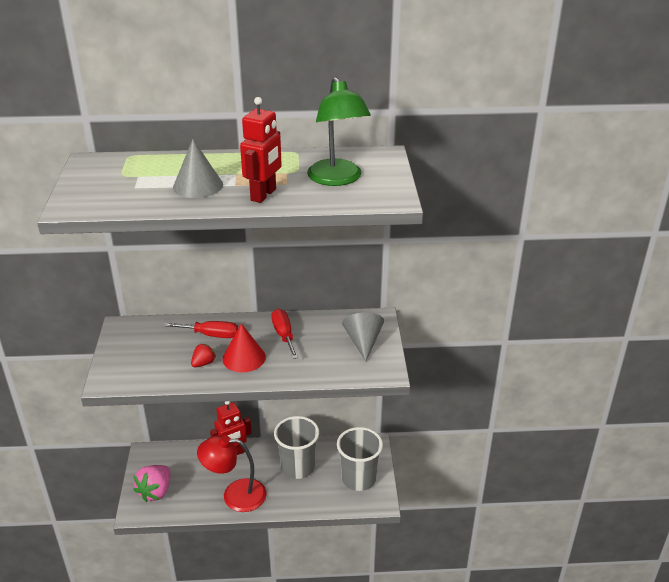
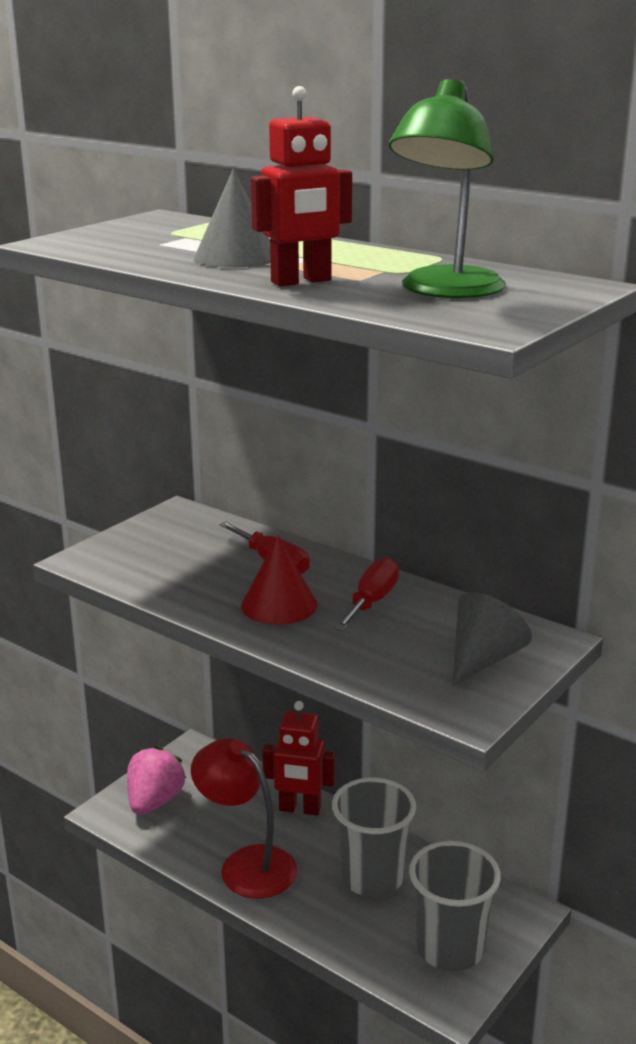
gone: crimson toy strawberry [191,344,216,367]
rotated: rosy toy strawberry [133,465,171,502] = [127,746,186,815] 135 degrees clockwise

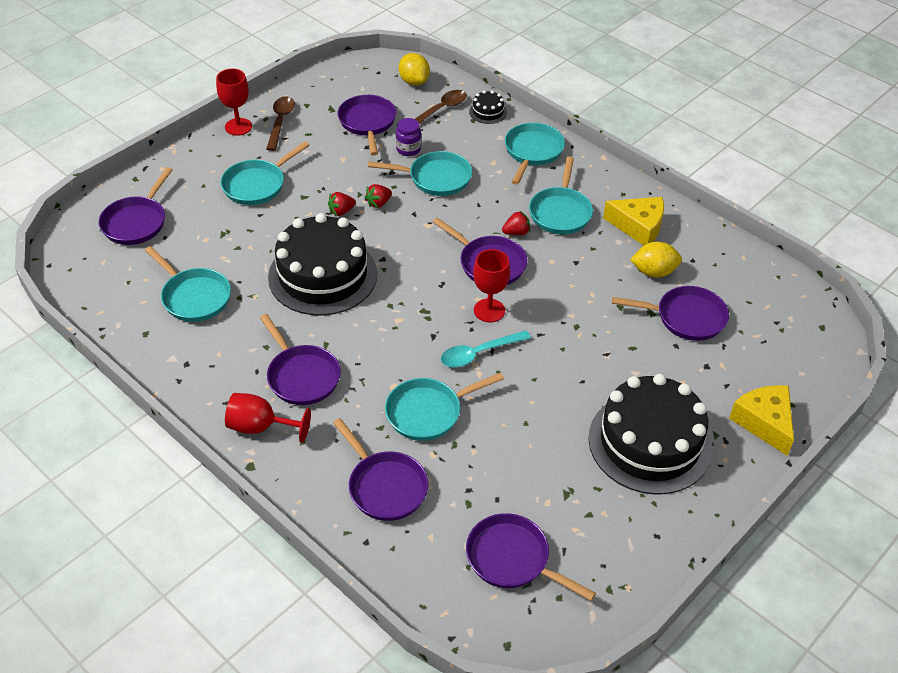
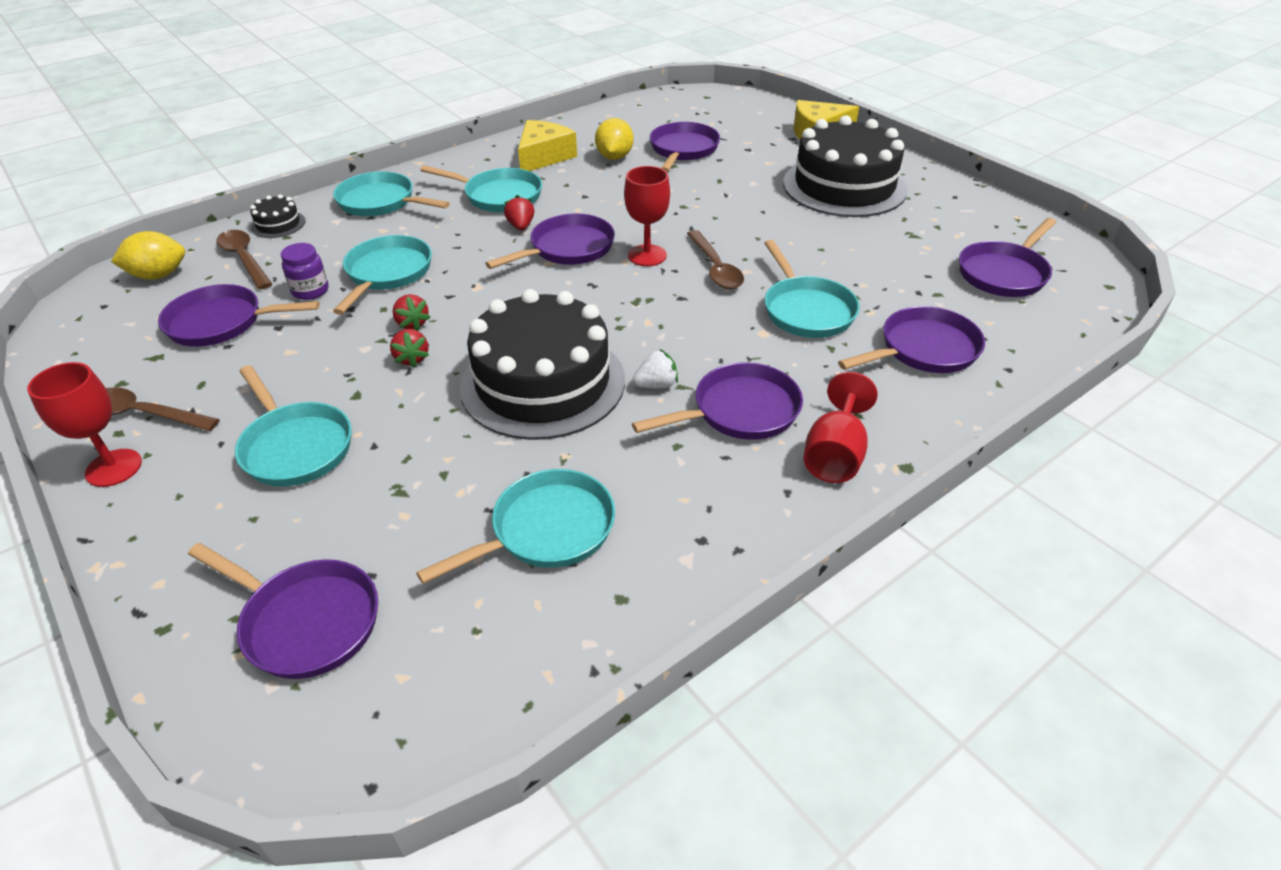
new: pure white toy strawberry [633,349,678,388]
repainted: turquoise tablespoon [441,330,531,368] to brown tablespoon [687,230,744,289]

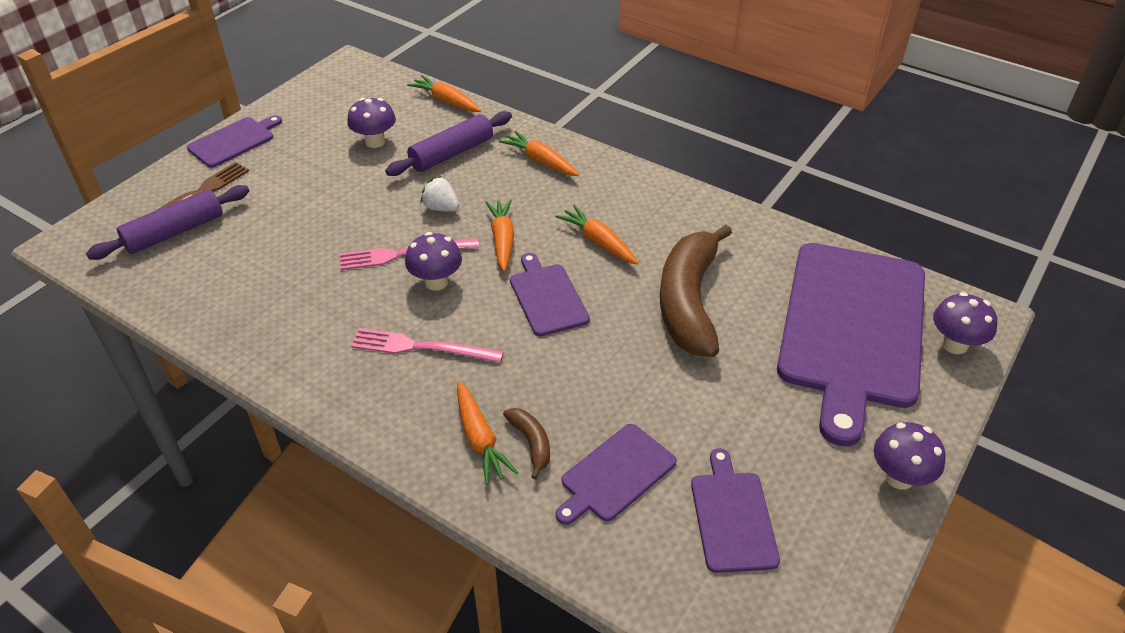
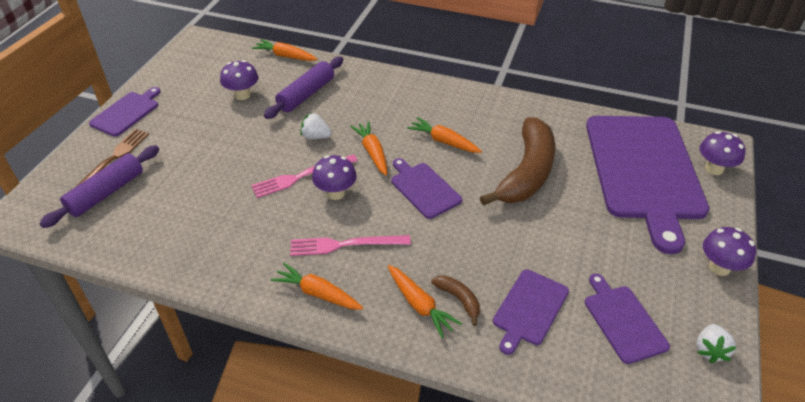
new: pure white toy strawberry [696,324,736,363]
shifted: orange-coloured root vegetable [499,131,579,176] to [271,263,363,310]
rotated: brown toy banana [660,225,732,357] = [480,117,555,206] 150 degrees counterclockwise

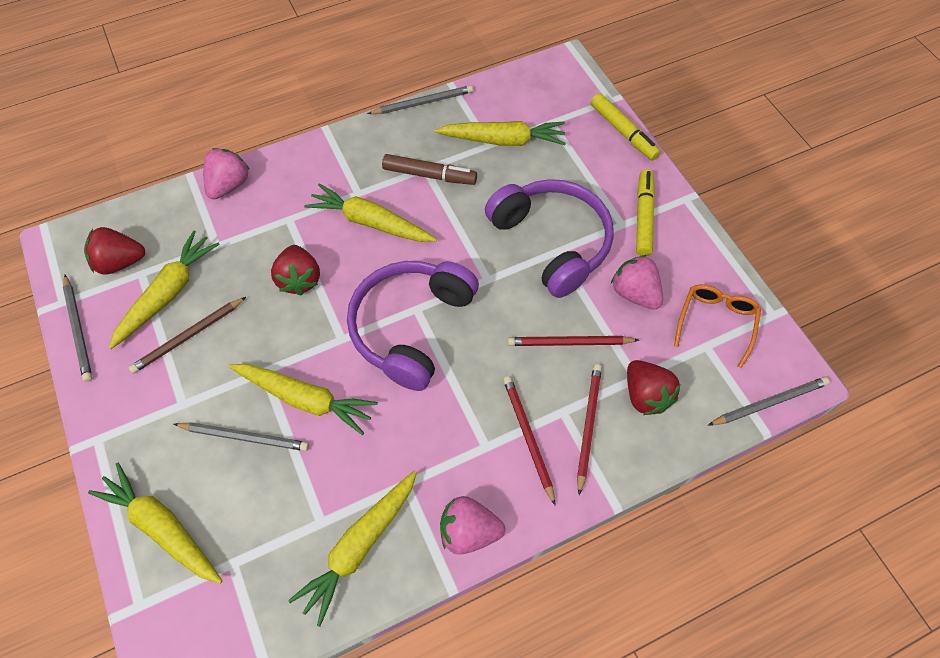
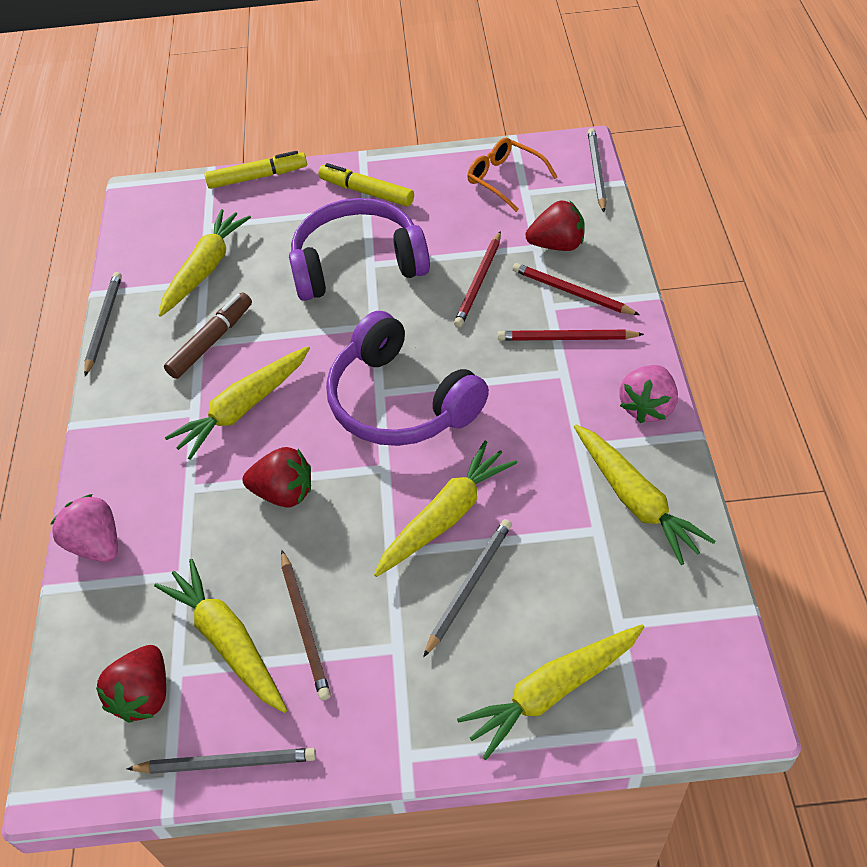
gone: rosy toy strawberry [611,255,663,310]

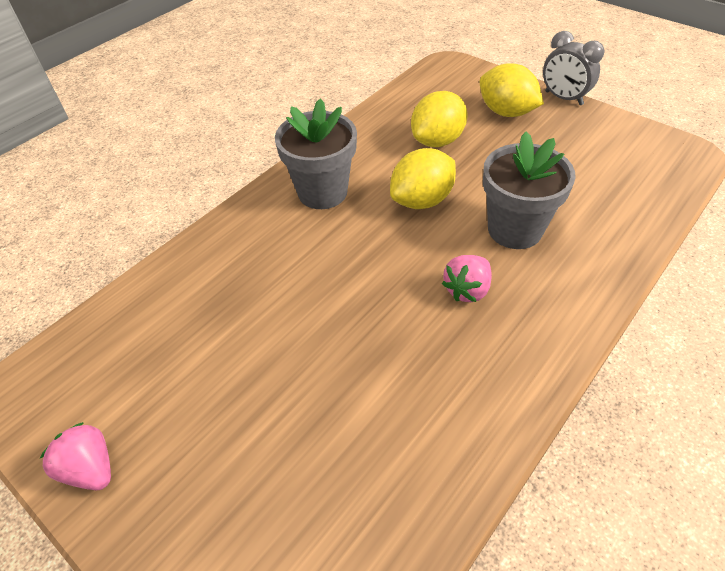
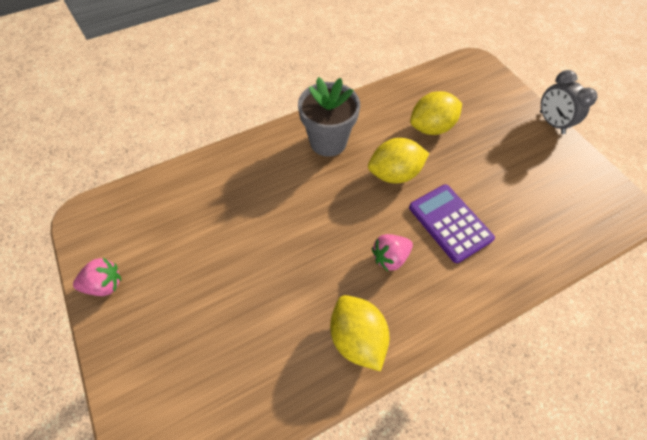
shifted: bright yellow toy lemon [480,63,544,117] to [330,295,390,371]
swapped: gray plant pot [483,132,576,249] to royal purple adding machine [409,184,495,263]
rotated: rosy toy strawberry [40,422,111,490] = [73,258,121,296] 105 degrees clockwise

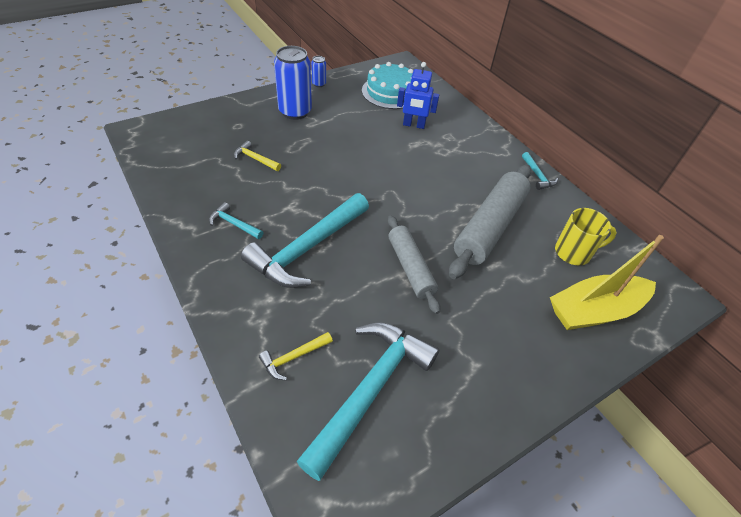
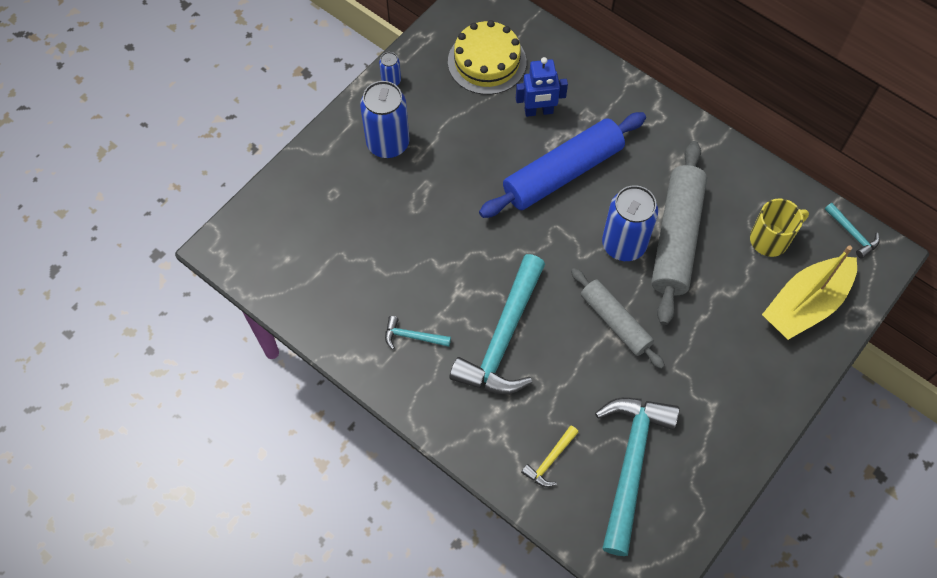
gone: bright yellow hammer [234,141,281,171]
new: royal blue pastry roller [479,112,646,218]; royal blue soda can [602,185,658,261]
shifted: turquoise hammer [522,152,558,190] to [825,203,880,259]
repainted: turquoise gateau [362,62,413,109] to bright yellow gateau [448,20,526,95]

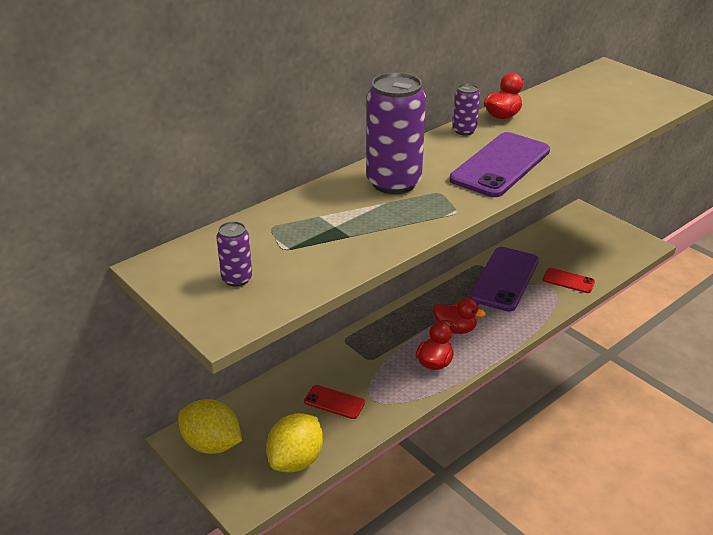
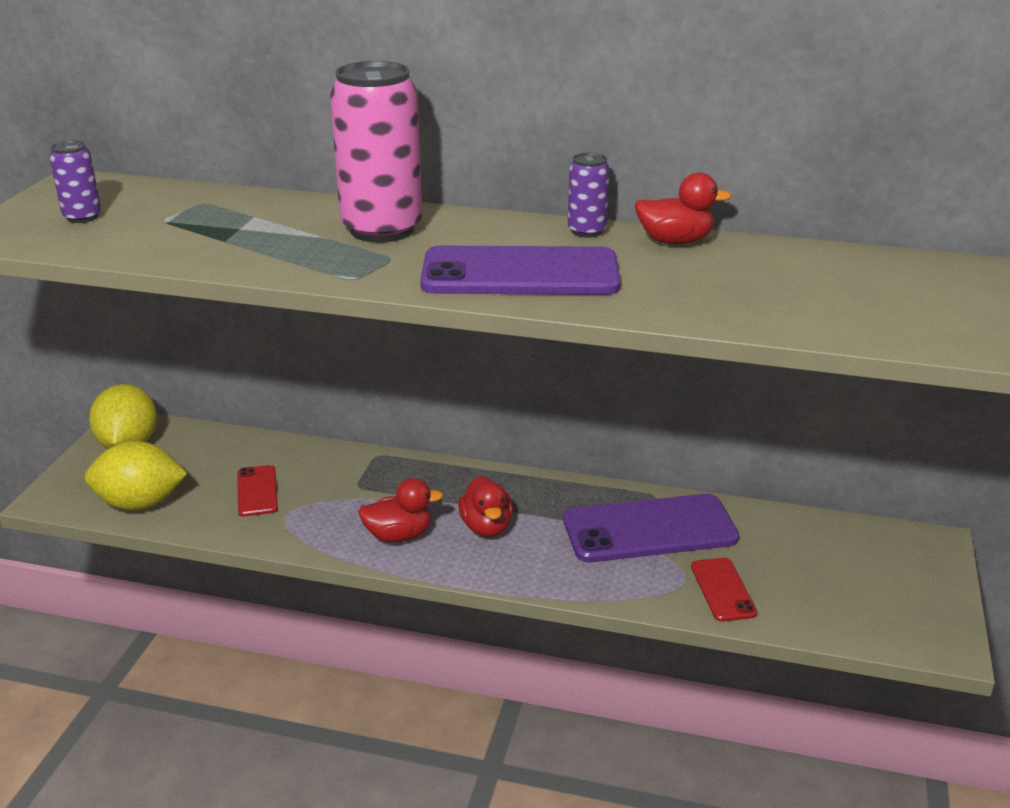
repainted: royal purple soda can [366,72,426,194] to rosy soda can [330,61,422,243]

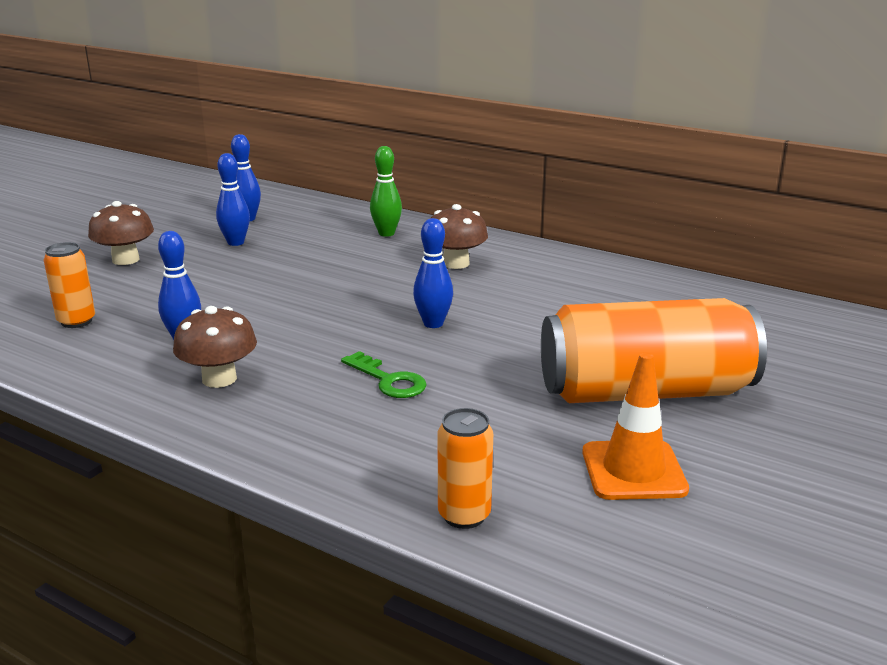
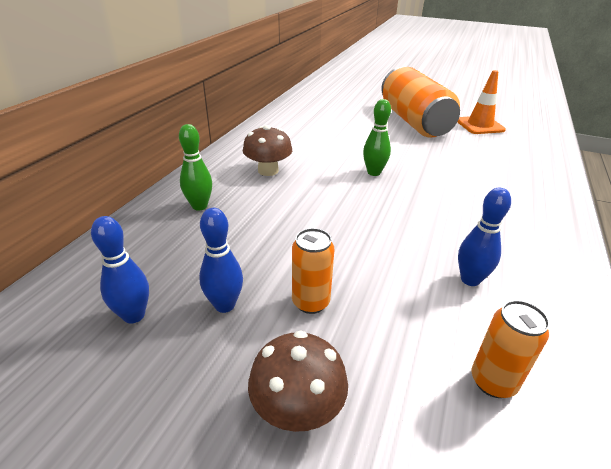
gone: brown toadstool [173,306,257,388]; green latchkey [341,351,427,398]
shifted: orange-coloured soda can [438,408,493,529] to [292,228,334,314]
repainted: royal blue skittle [413,218,453,328] to green skittle [363,99,391,176]

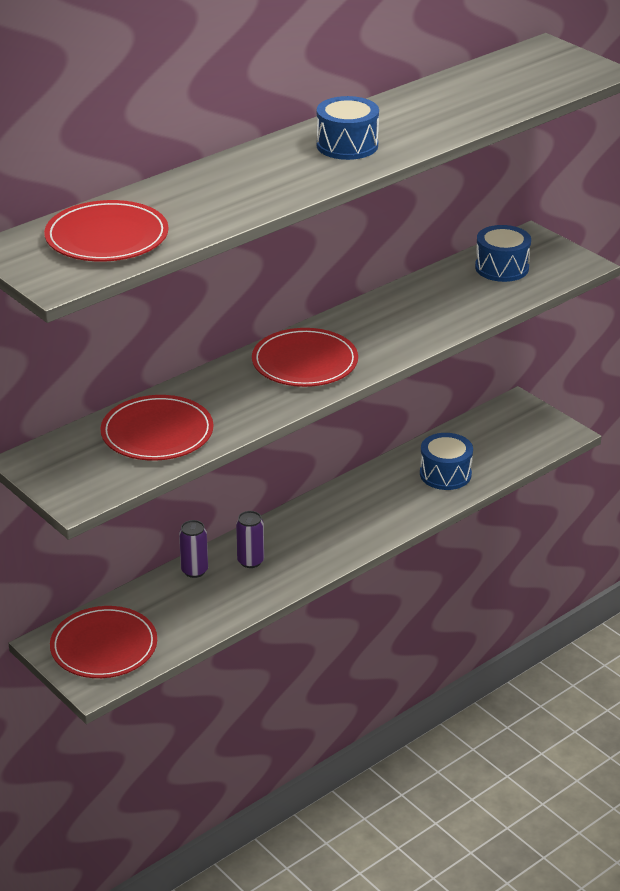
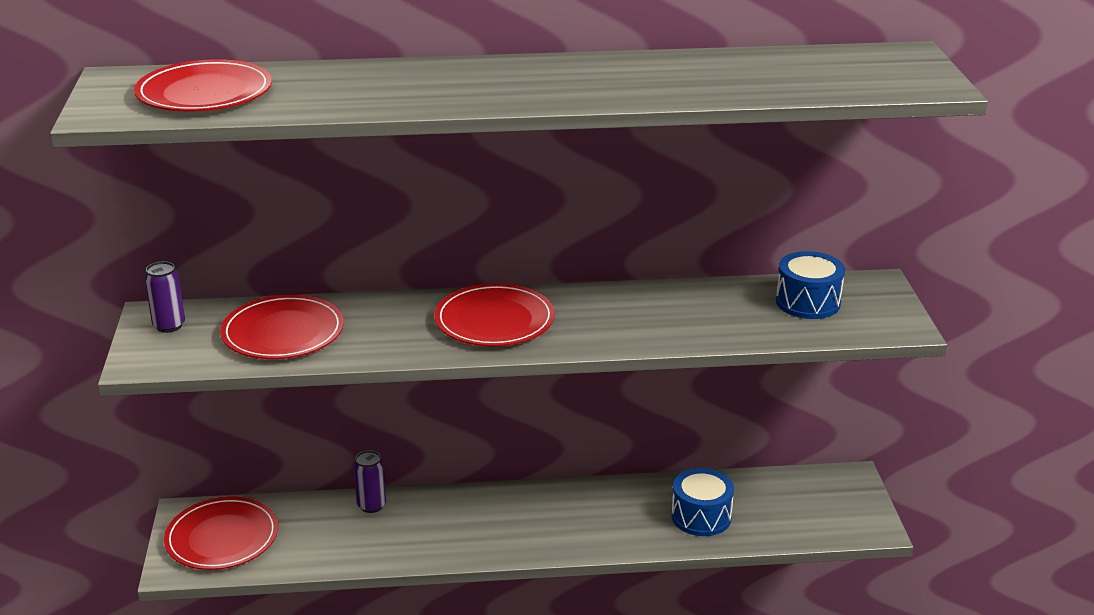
gone: royal blue drum [317,96,379,160]
shifted: royal purple soda can [236,511,264,568] to [145,261,185,333]

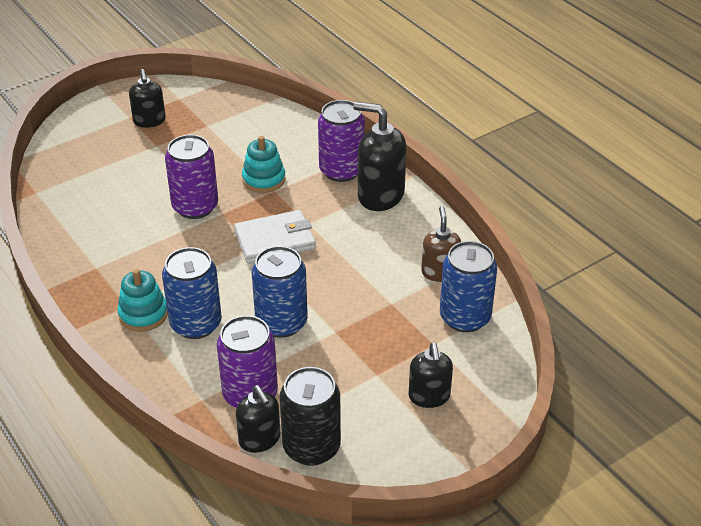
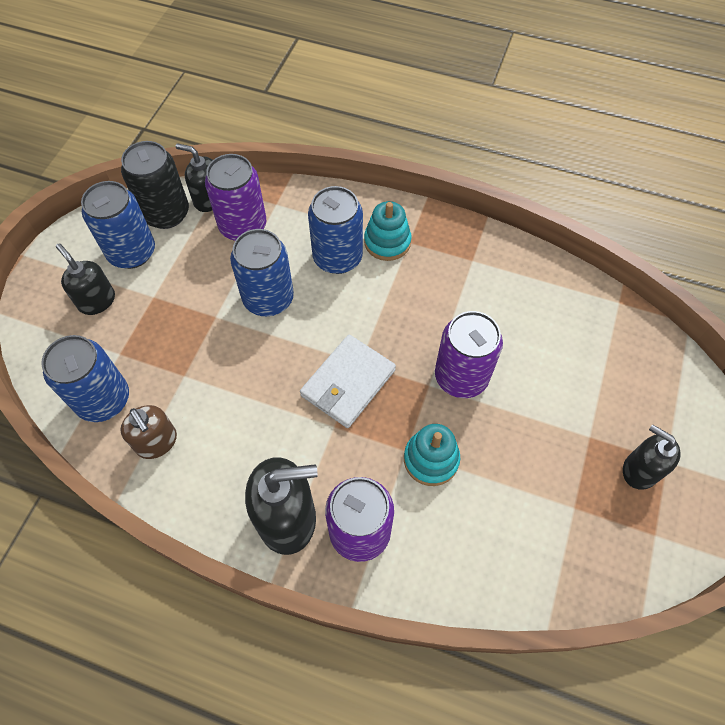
new: royal blue soda can [81,181,155,269]

